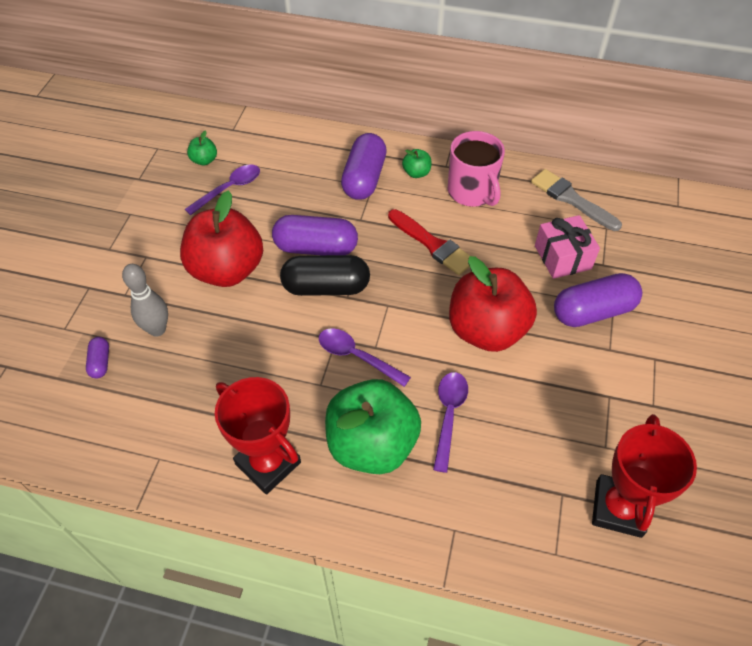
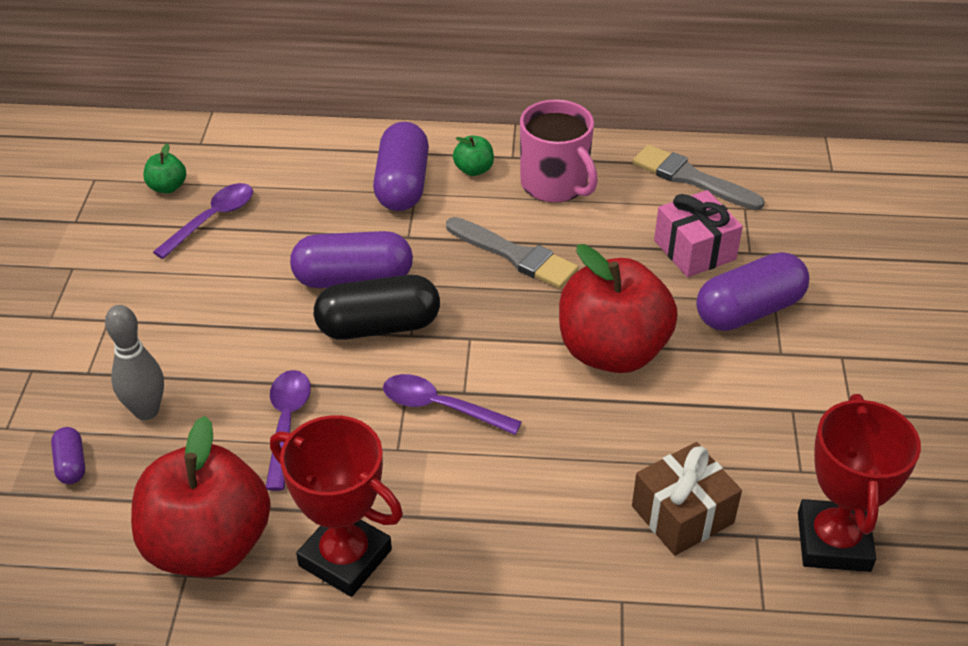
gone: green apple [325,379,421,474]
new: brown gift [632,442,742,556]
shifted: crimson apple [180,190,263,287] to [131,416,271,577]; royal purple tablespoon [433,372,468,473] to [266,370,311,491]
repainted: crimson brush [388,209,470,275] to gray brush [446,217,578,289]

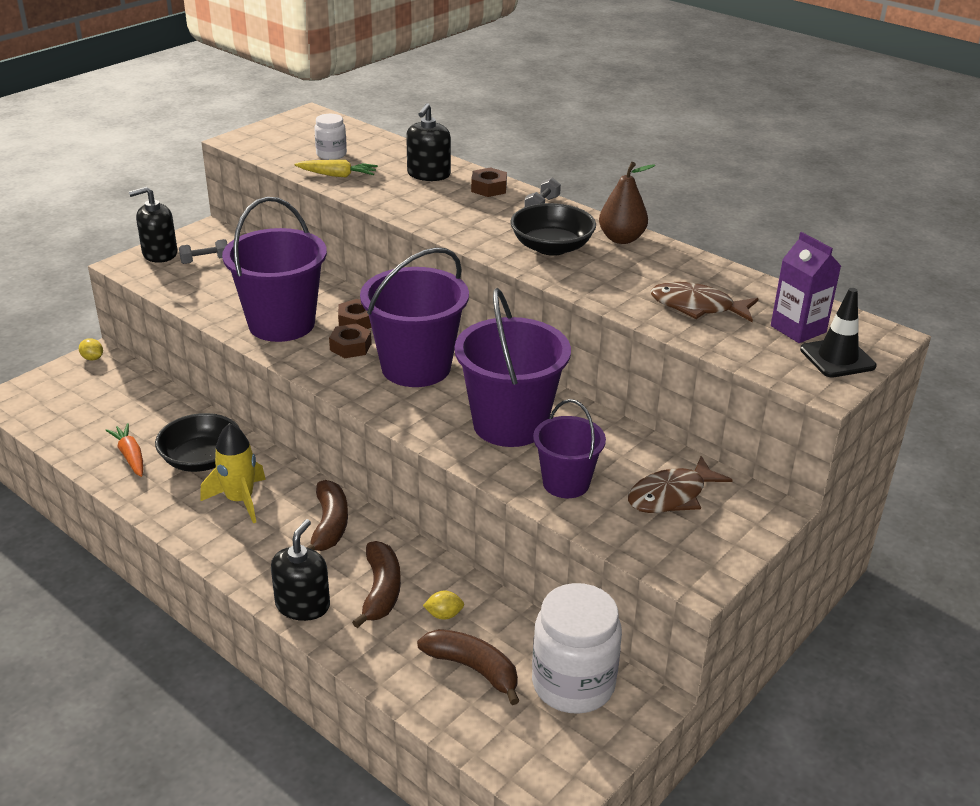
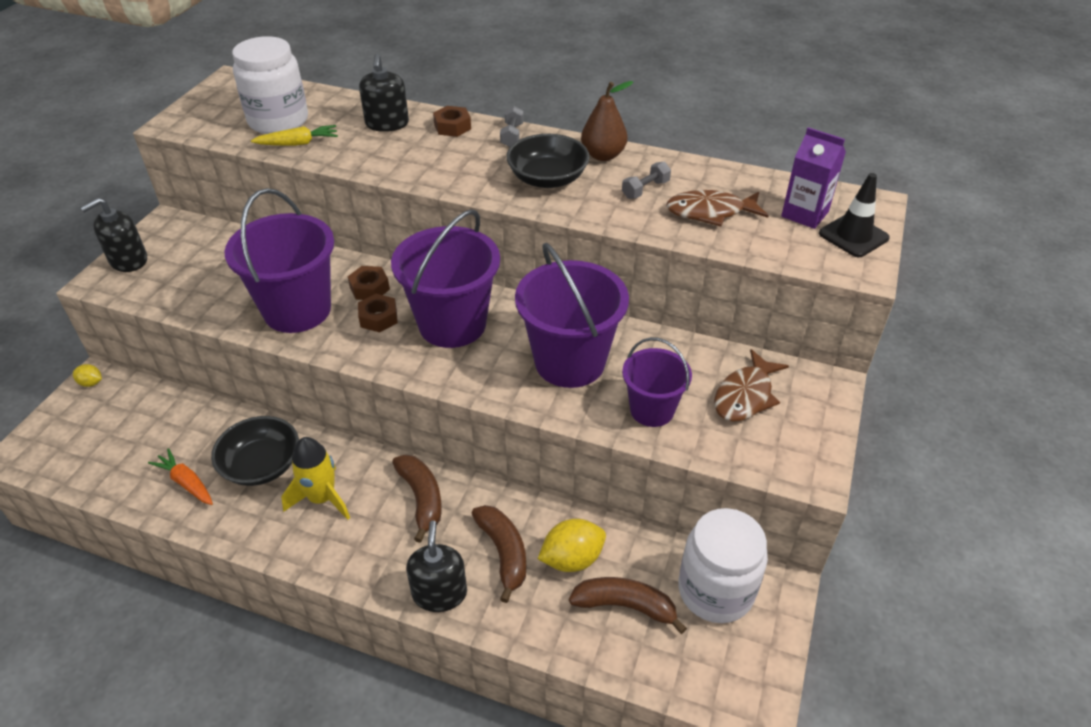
shifted: gray free weight [179,239,228,264] to [622,162,671,199]
scaled: pure white preserve jar [314,114,347,160] = [232,36,308,134] x1.96; bright yellow toy lemon [423,591,464,620] = [538,519,606,572] x1.88

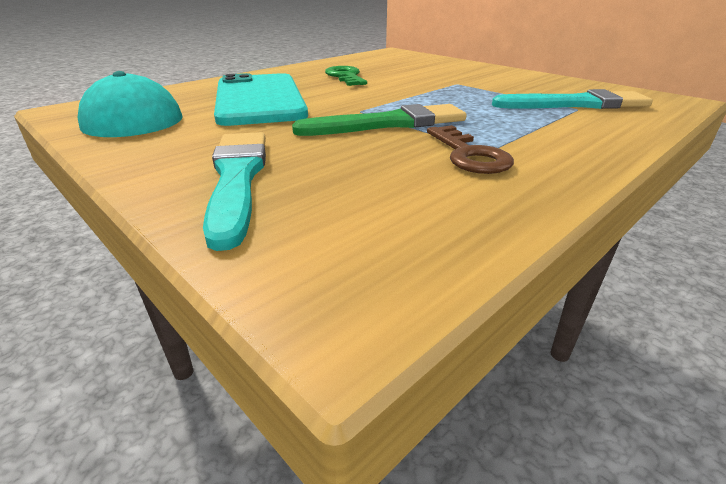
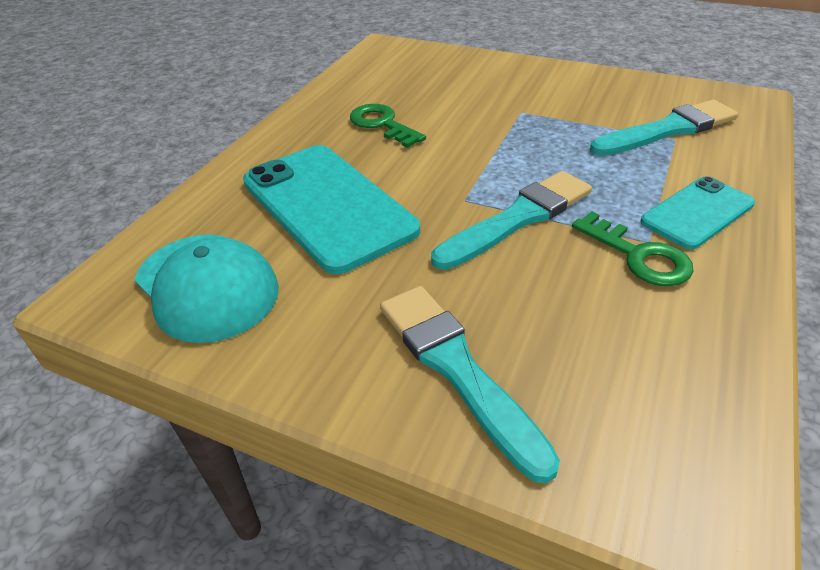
new: turquoise smartphone [640,176,755,249]
repainted: green brush [292,104,467,136] to turquoise brush [431,171,592,270]; brown latchkey [427,125,514,174] to green latchkey [572,211,694,286]

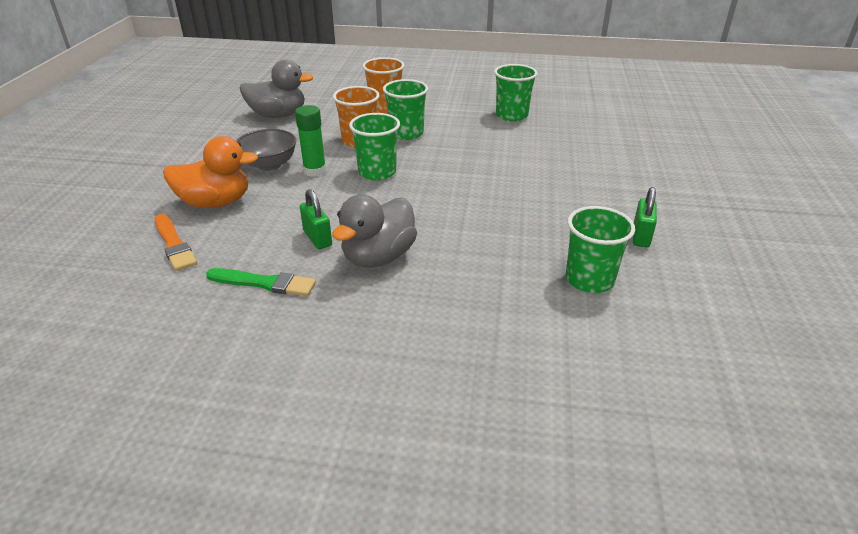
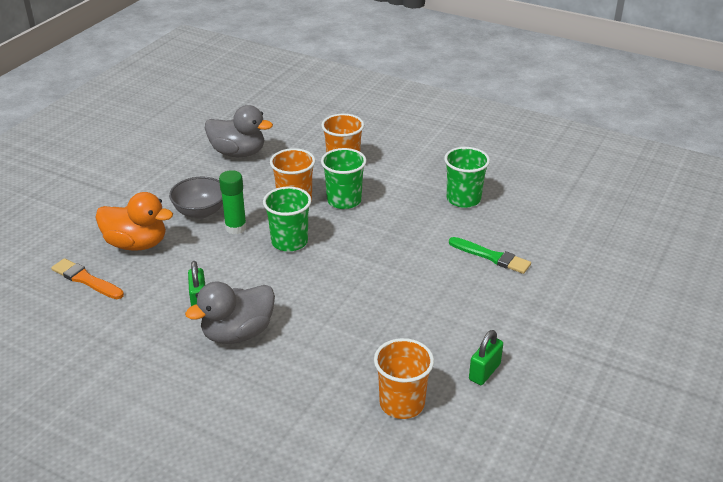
shifted: green brush [206,268,316,296] to [449,237,531,274]
repainted: green tumbler [566,206,635,293] to orange-coloured tumbler [374,338,434,419]
rotated: orange-coloured brush [155,214,197,271] = [51,258,124,299] 135 degrees clockwise

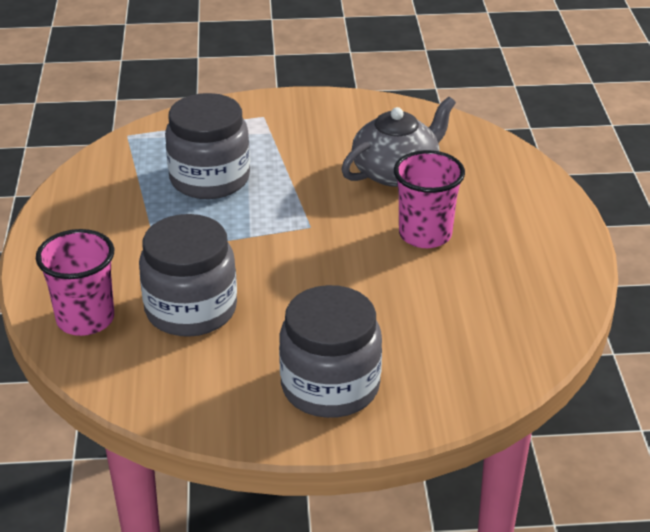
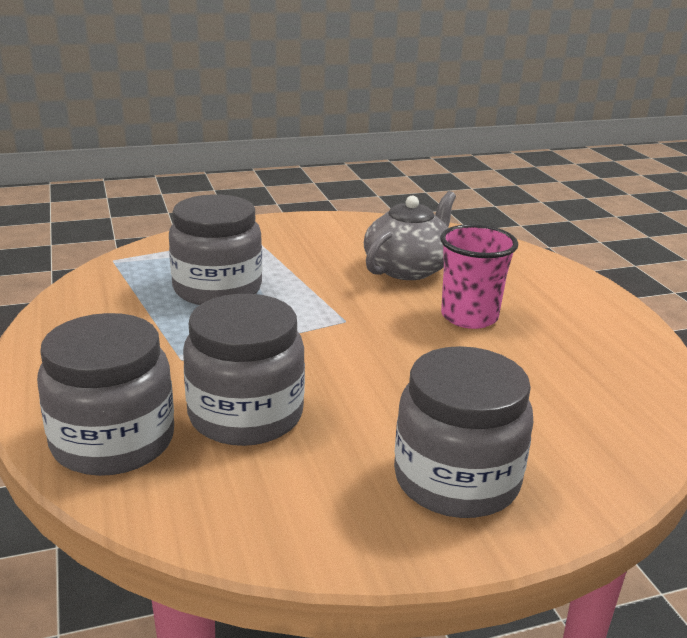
swapped: rosy tumbler [36,229,114,336] to gray preserve jar [37,313,174,476]

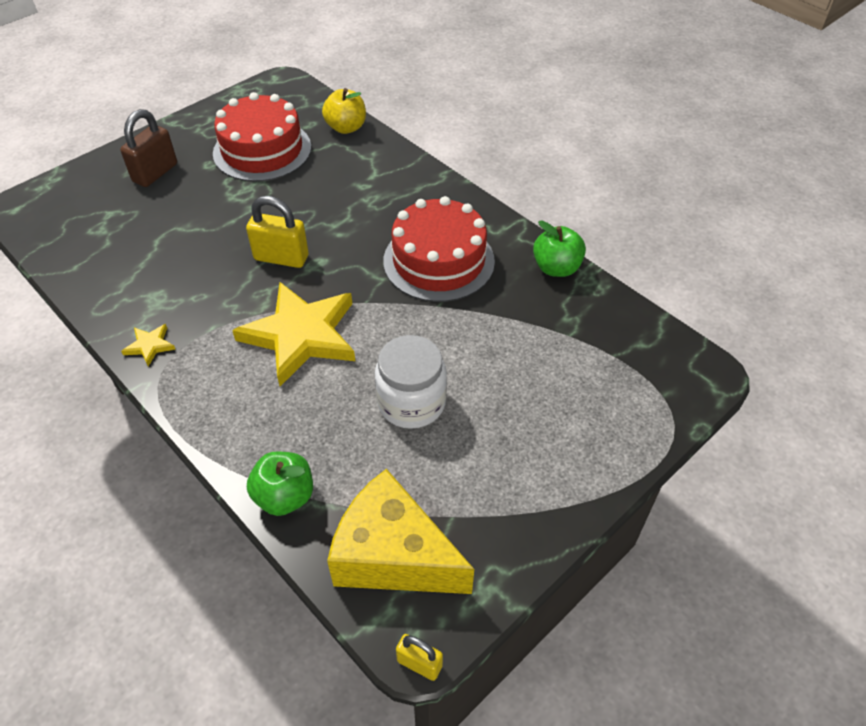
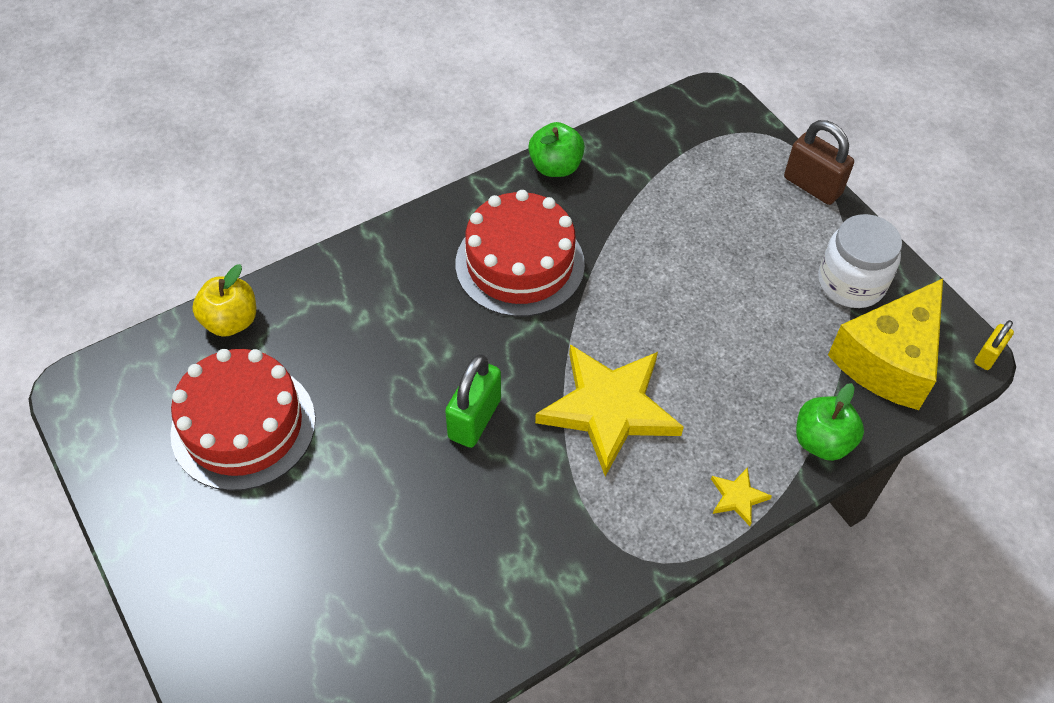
shifted: brown padlock [120,109,177,187] to [784,120,854,205]; bright yellow five-pointed star [121,324,176,366] to [711,467,772,526]; pure white preserve jar [375,335,447,429] to [818,214,902,308]
repainted: bright yellow padlock [246,196,309,268] to green padlock [445,354,501,448]

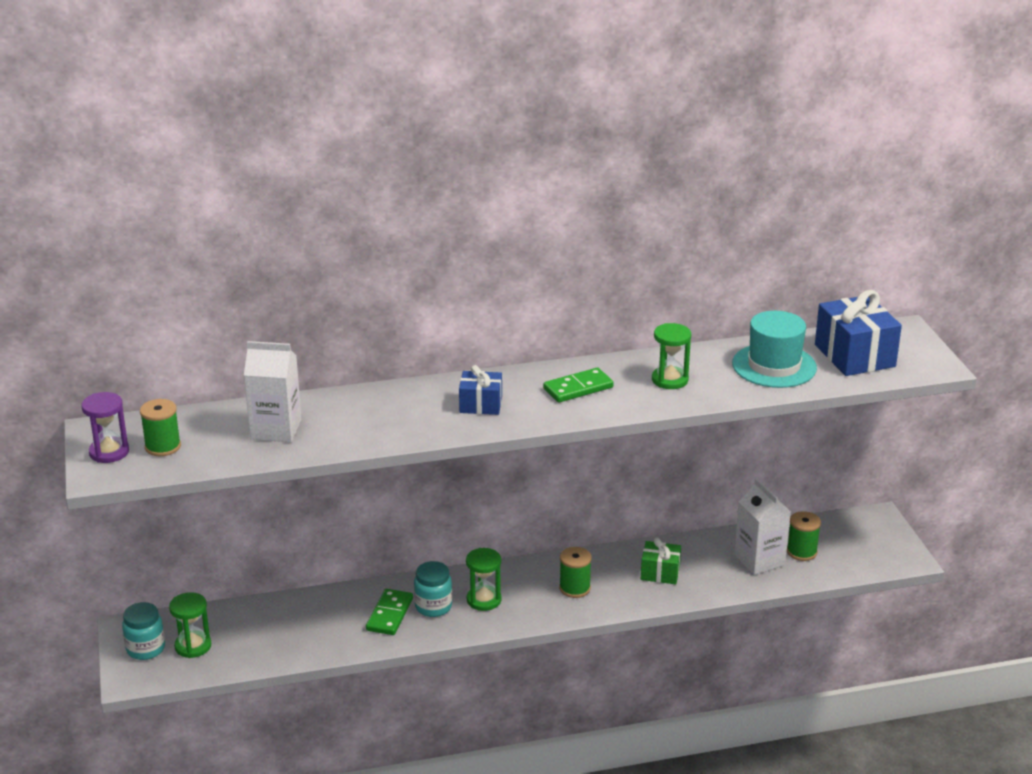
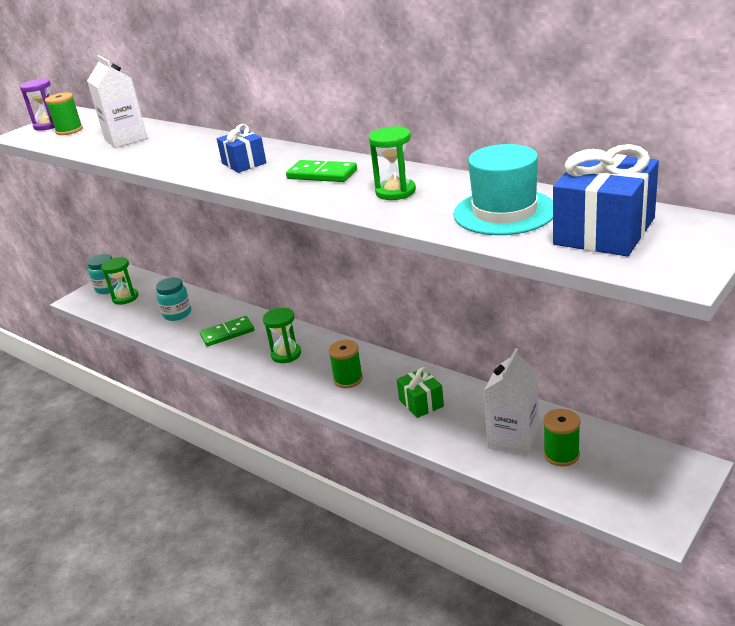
shifted: turquoise preserve jar [414,561,452,617] to [156,277,191,321]

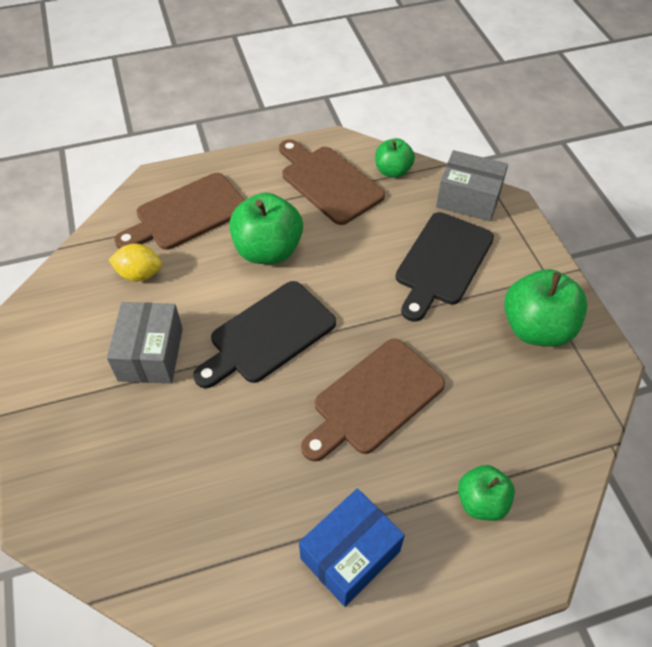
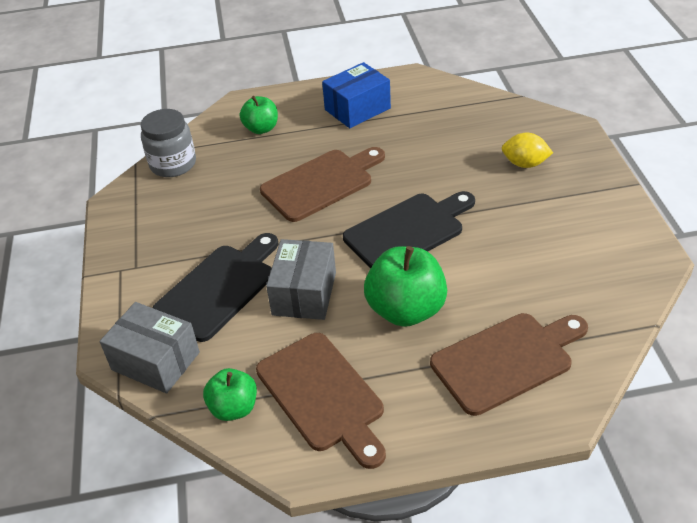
gone: green apple [504,269,587,347]
new: gray preserve jar [141,109,196,177]
shifted: gray parcel [107,302,183,383] to [266,239,336,320]; bright yellow toy lemon [109,244,162,281] to [502,133,553,168]

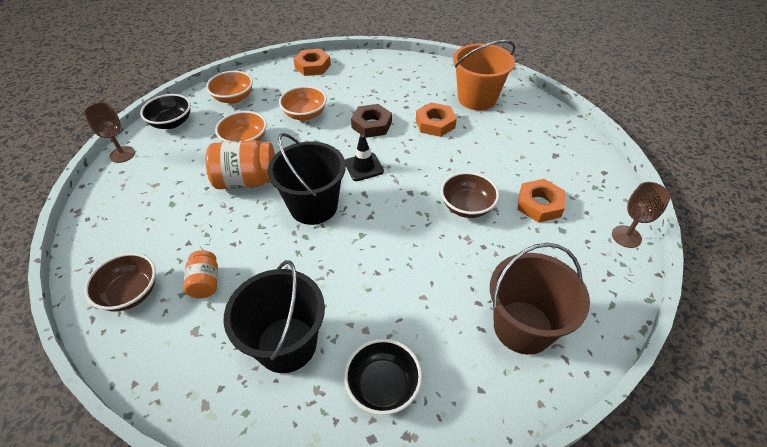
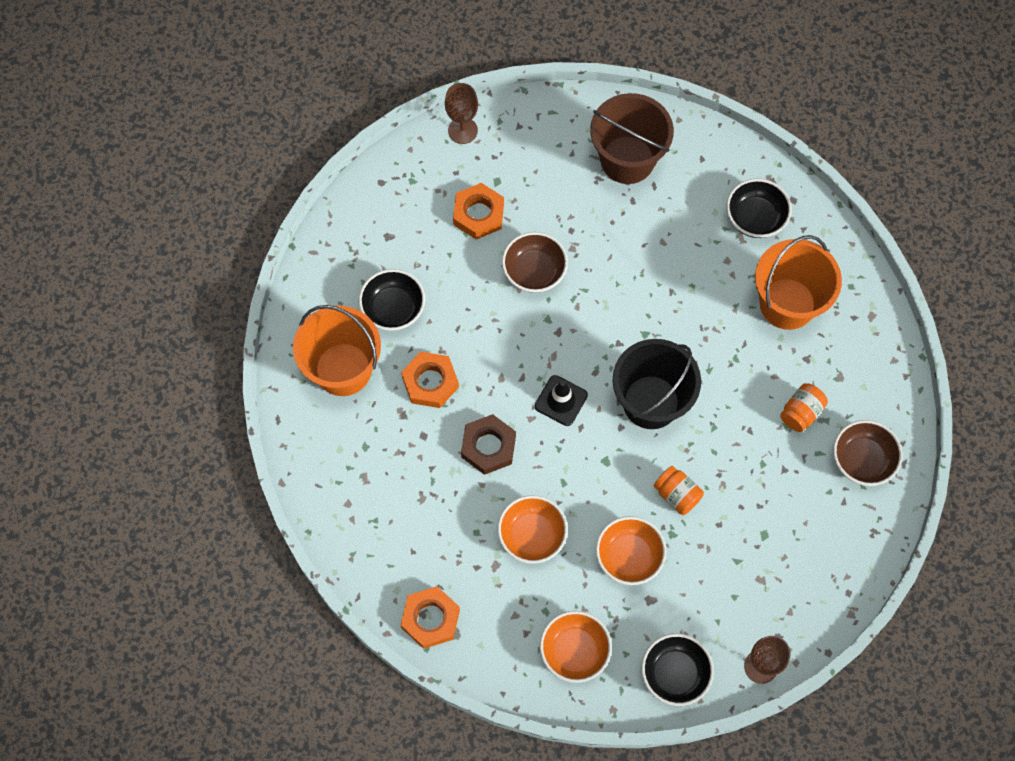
new: jet-black bowl [359,269,425,331]
repainted: jet-black pail [224,260,325,373] to orange-coloured pail [755,235,842,330]
scaled: orange-coloured preserve jar [205,140,275,189] = [654,466,704,515] x0.56

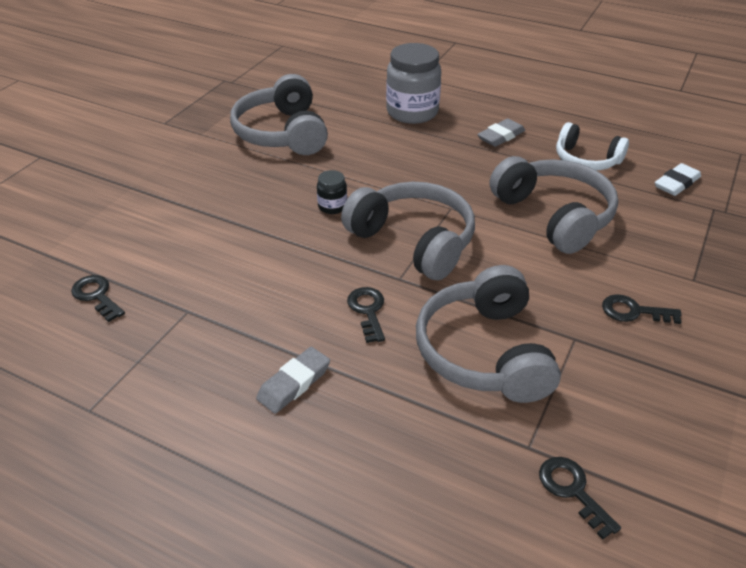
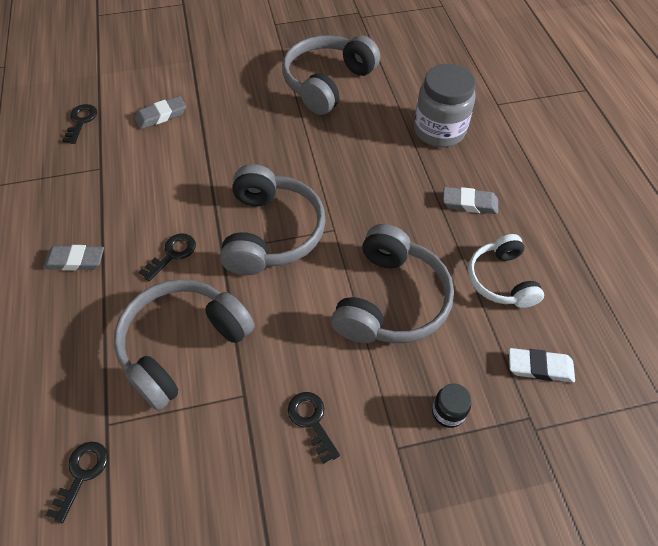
new: gray eraser [135,96,186,129]
shifted: jet-black preserve jar [317,170,347,214] to [432,383,471,428]

